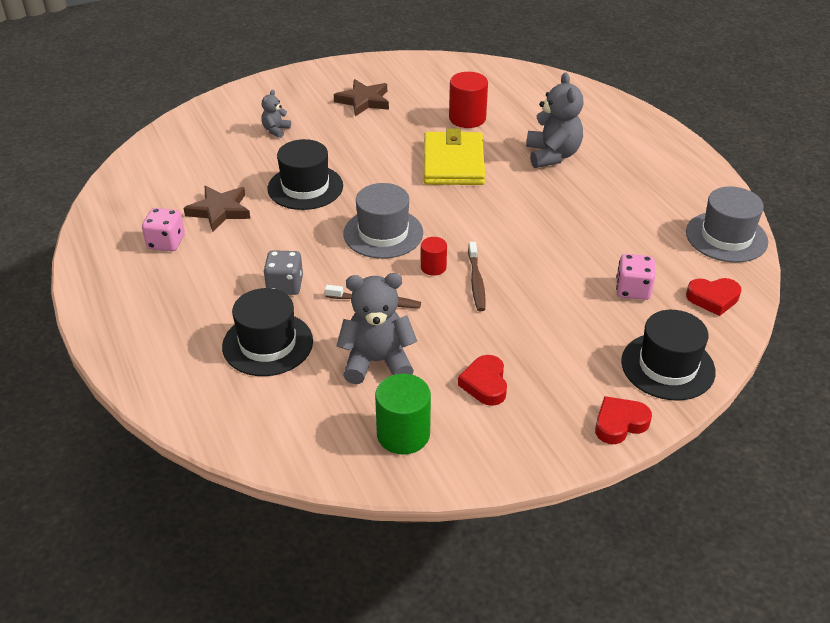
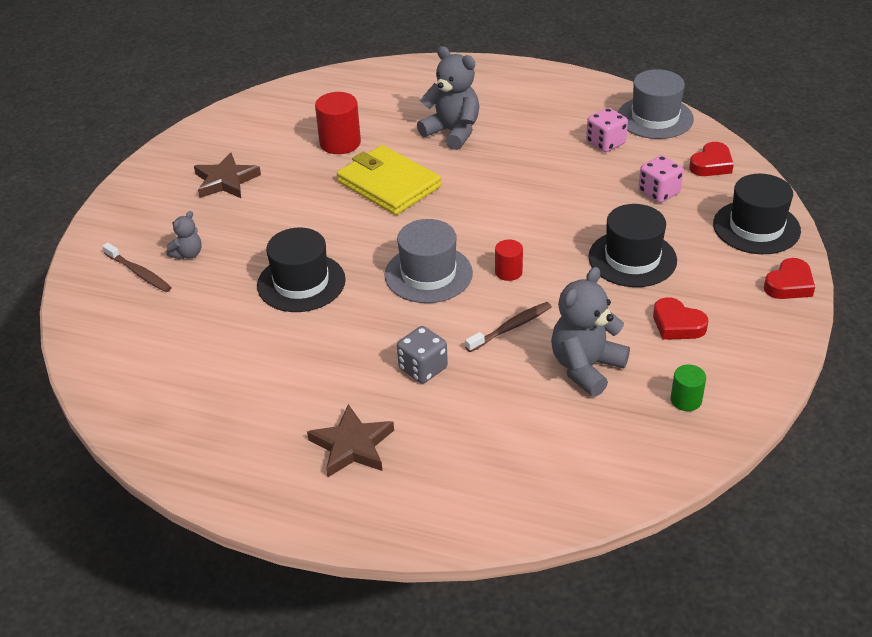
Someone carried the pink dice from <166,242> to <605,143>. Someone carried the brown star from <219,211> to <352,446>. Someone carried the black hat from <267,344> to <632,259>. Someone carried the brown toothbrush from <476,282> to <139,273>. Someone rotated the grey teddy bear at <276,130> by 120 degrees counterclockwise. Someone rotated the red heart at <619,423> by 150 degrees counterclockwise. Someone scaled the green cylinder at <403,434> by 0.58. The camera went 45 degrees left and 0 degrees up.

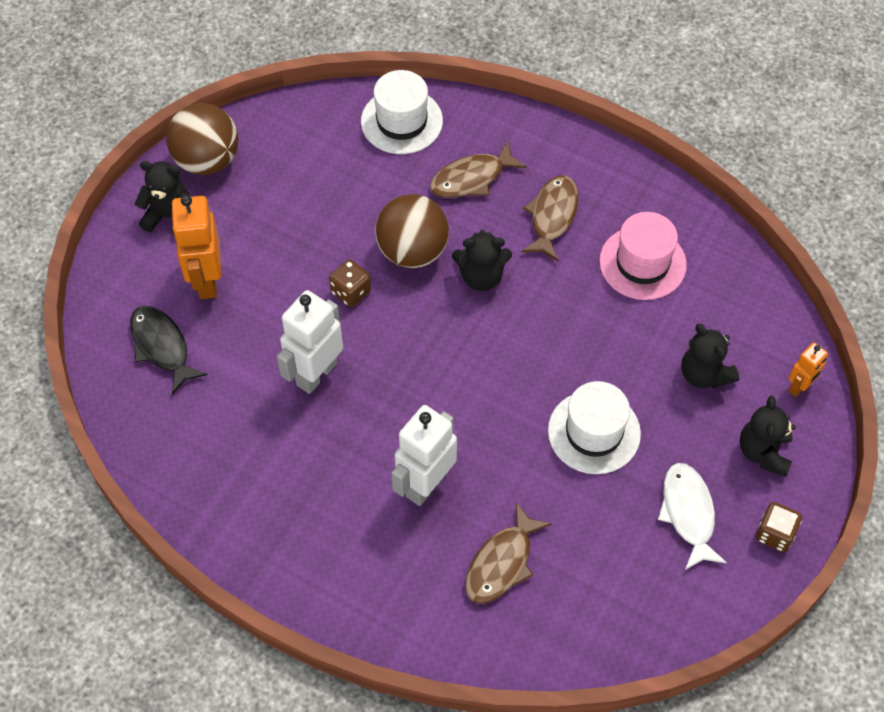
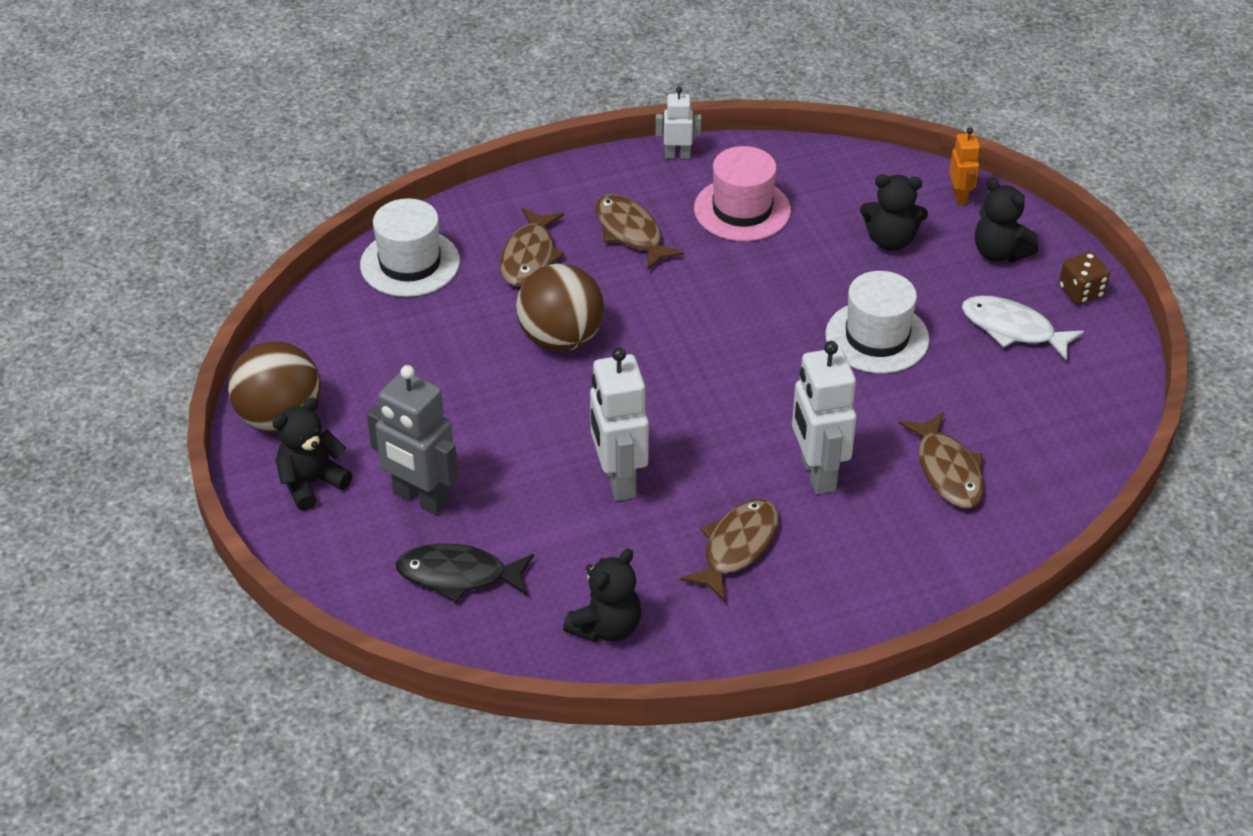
Someone took away the brown dice at <351,292>. Someone put down the white robot at <677,155>. Someone put down the brown fish at <737,547>. Someone carried the black teddy bear from <481,276> to <606,627>. Someone repainted the orange robot at <206,280>, which became the grey robot at <420,498>. The camera went 50 degrees left and 15 degrees down.

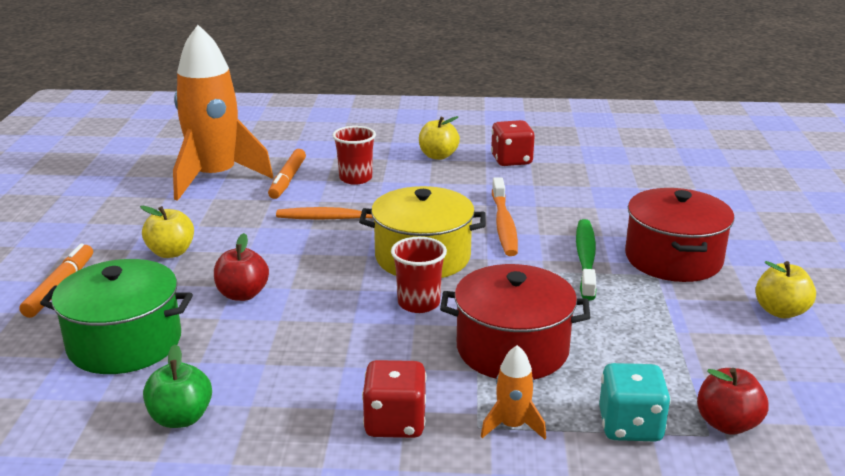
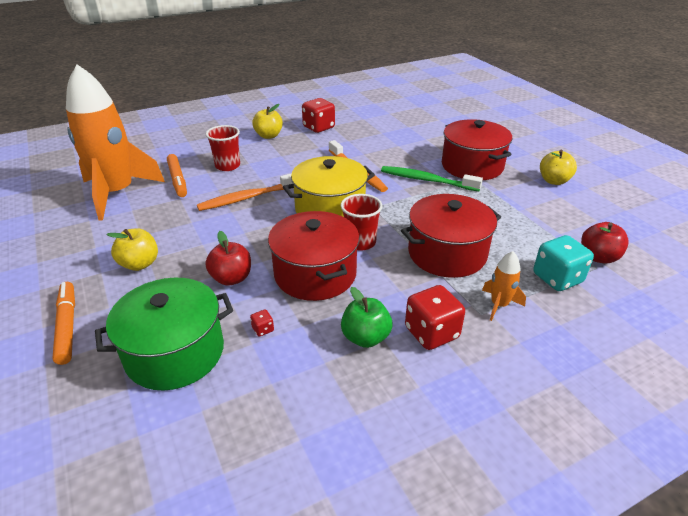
Someone put down the red dice at <263,329>. Someone put down the red pot at <315,274>. Someone carried the green apple from <181,418> to <365,337>. Someone rotated the green toothbrush at <585,259> by 45 degrees counterclockwise. The camera went 30 degrees left and 10 degrees up.

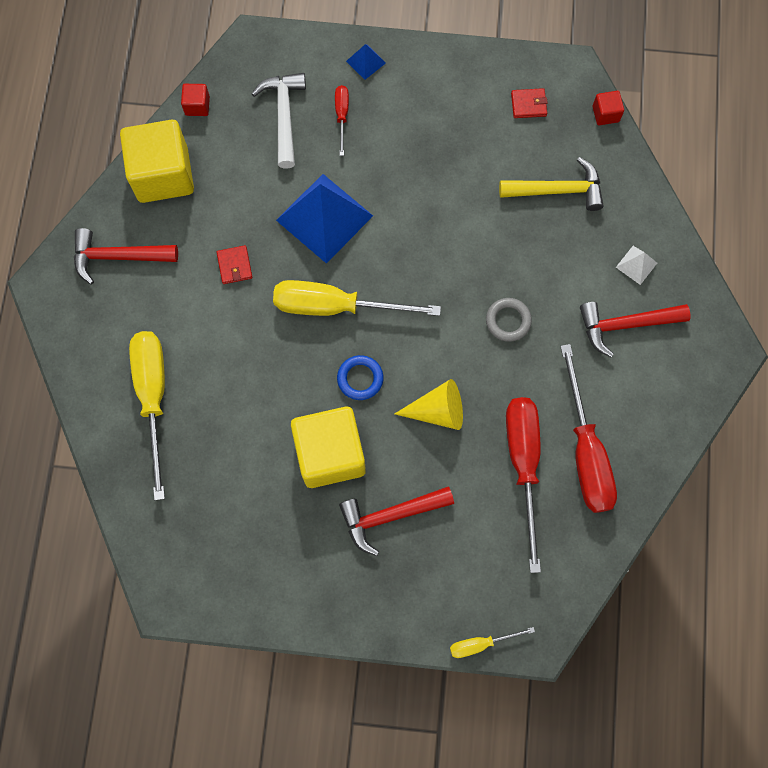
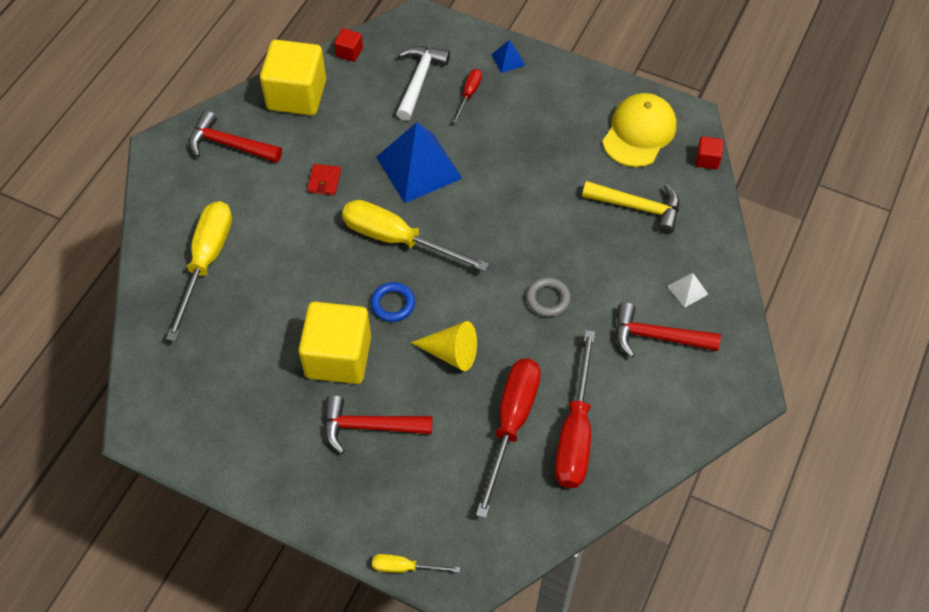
Someone swapped the red wallet at <528,105> for the yellow cap at <639,132>. The camera went 20 degrees right and 15 degrees down.

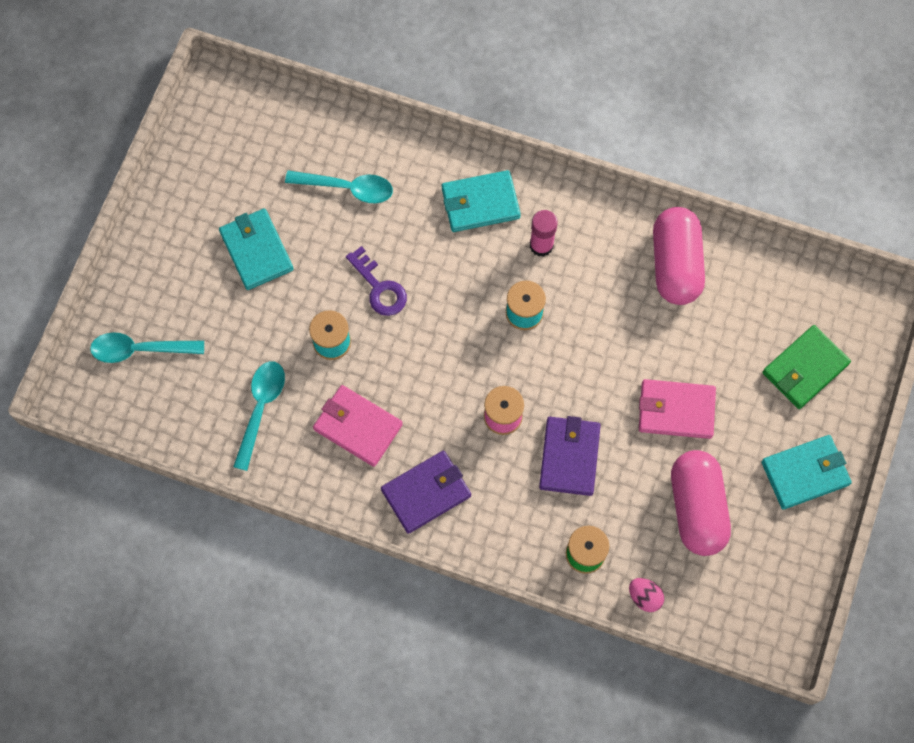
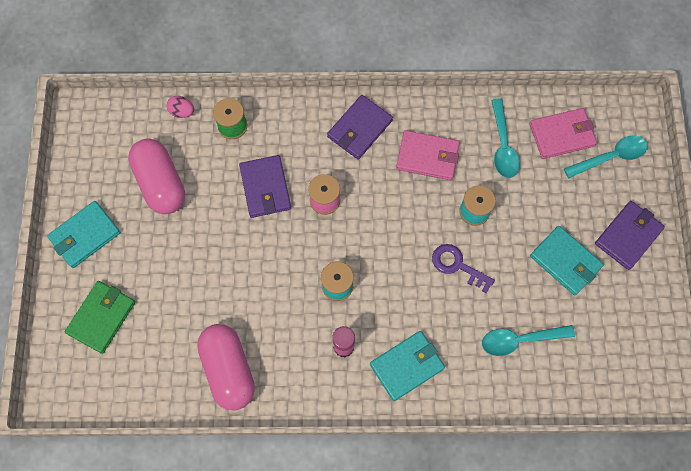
Someone put down the purple wallet at <628,236>. Someone carried the pink wallet from <676,410> to <562,135>. The camera went 160 degrees right and 0 degrees up.

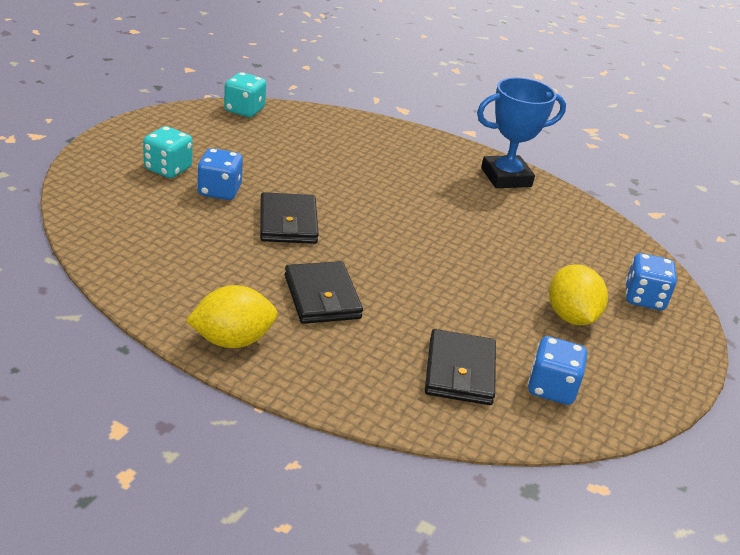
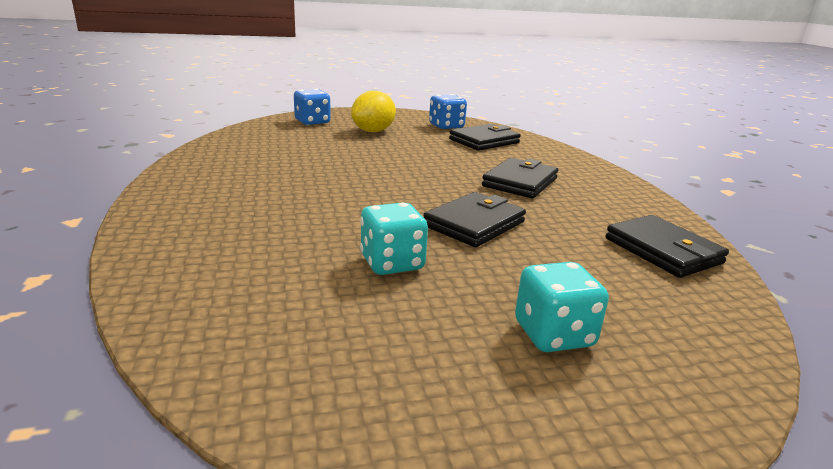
Someone took away the yellow lemon at <232,340>. Someone took away the blue dice at <219,191>. Someone took away the blue trophy at <506,177>. Someone put down the black wallet at <662,251>. Someone carried the turquoise dice from <244,110> to <392,263>. The camera went 130 degrees left and 10 degrees down.

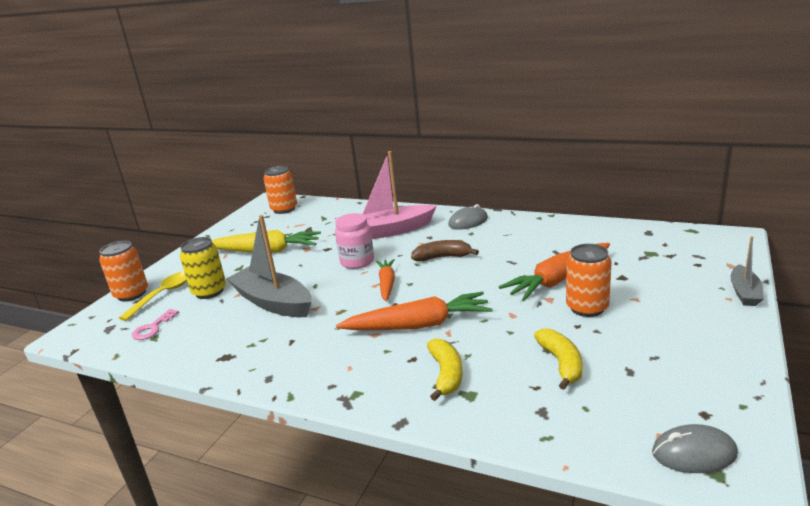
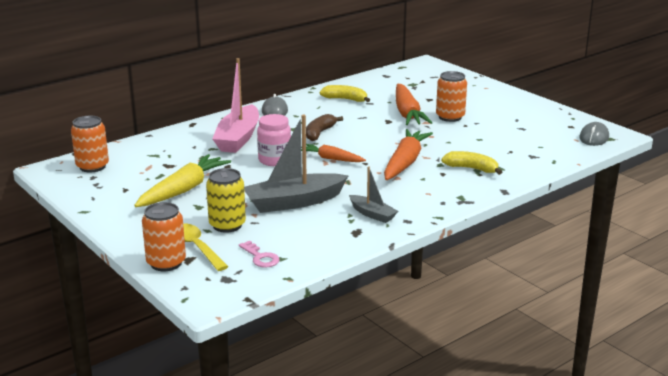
Someone carried the yellow banana from <561,363> to <345,99>. Someone carried the grey boat from <744,292> to <372,214>. The camera went 65 degrees left and 0 degrees up.

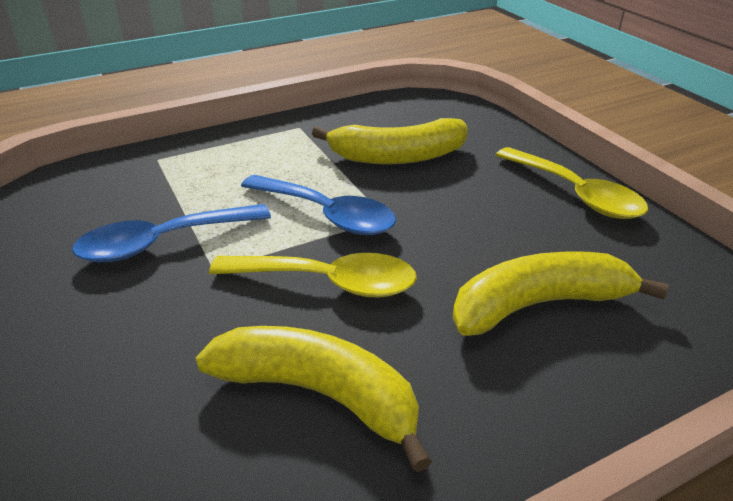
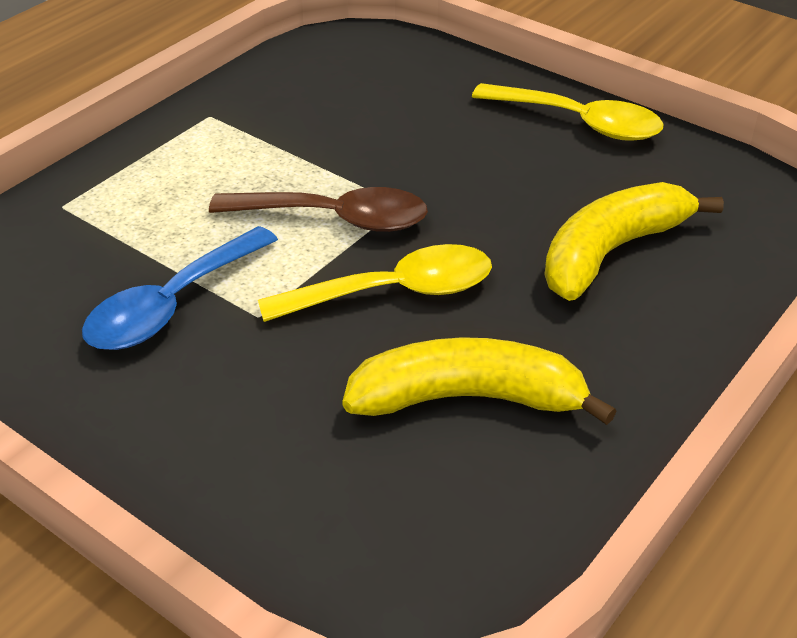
Someone took away the yellow banana at <397,156>. Someone repainted the blue spoon at <326,214>, which became the brown spoon at <334,219>. The camera went 25 degrees left and 5 degrees up.

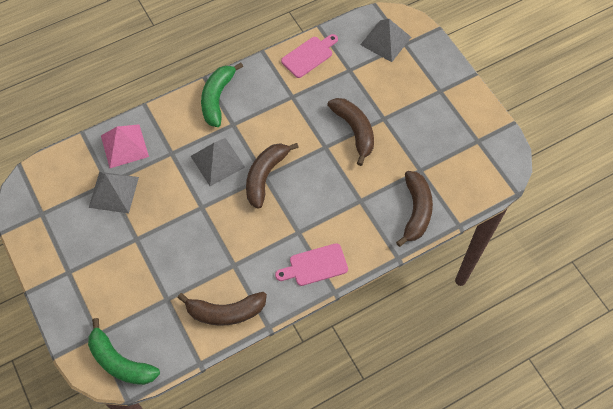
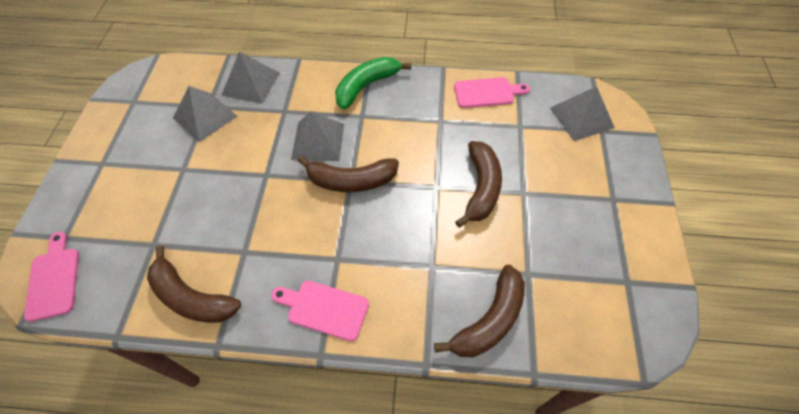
Someone swapped the green banana at <120,362> for the pink cutting board at <54,279>. Someone repainted the pink pyramid at <124,146>, which became the grey pyramid at <250,83>. Someone rotated the brown banana at <265,176> by 150 degrees counterclockwise. The camera went 35 degrees right and 5 degrees down.

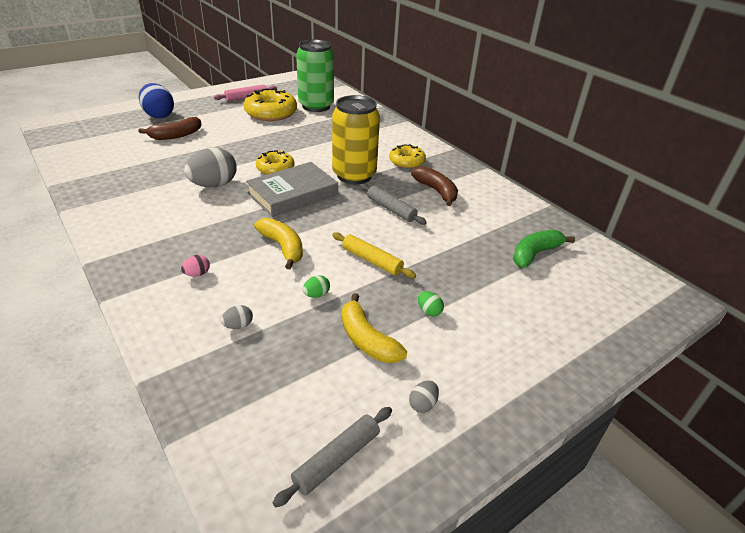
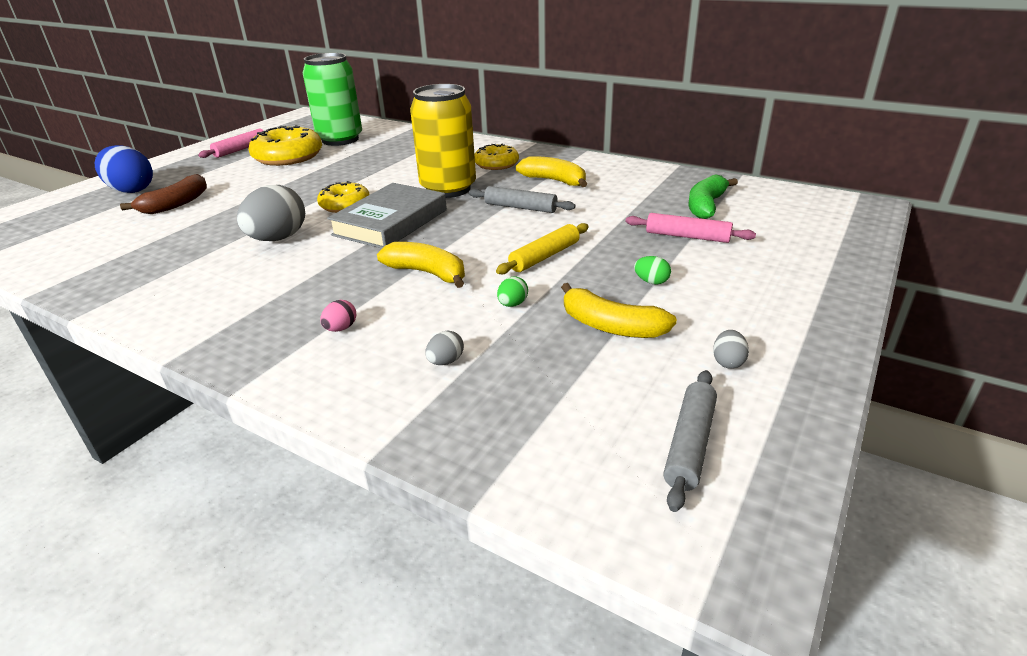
Someone put down the pink rolling pin at <687,236>. Someone repainted the brown banana at <436,191>, which became the yellow banana at <554,181>. Someone rotated the yellow rolling pin at <372,260> by 60 degrees counterclockwise. The camera went 20 degrees left and 5 degrees down.

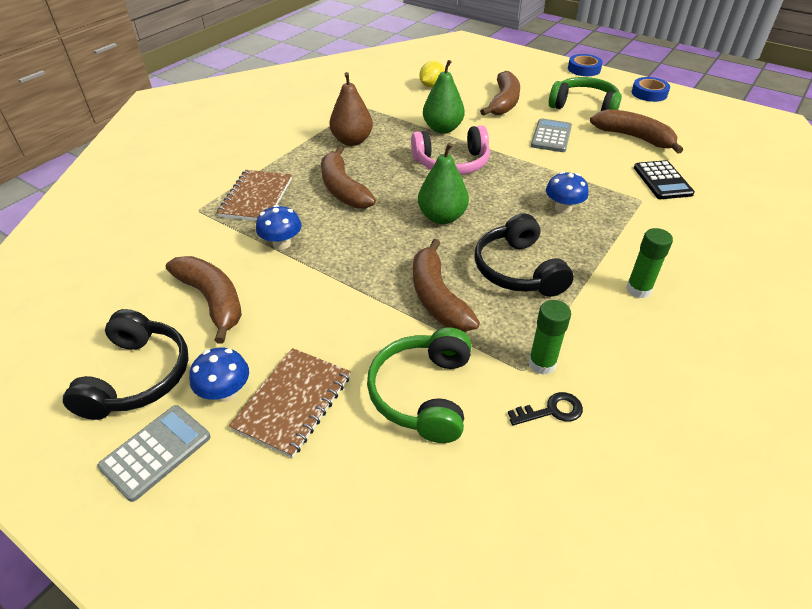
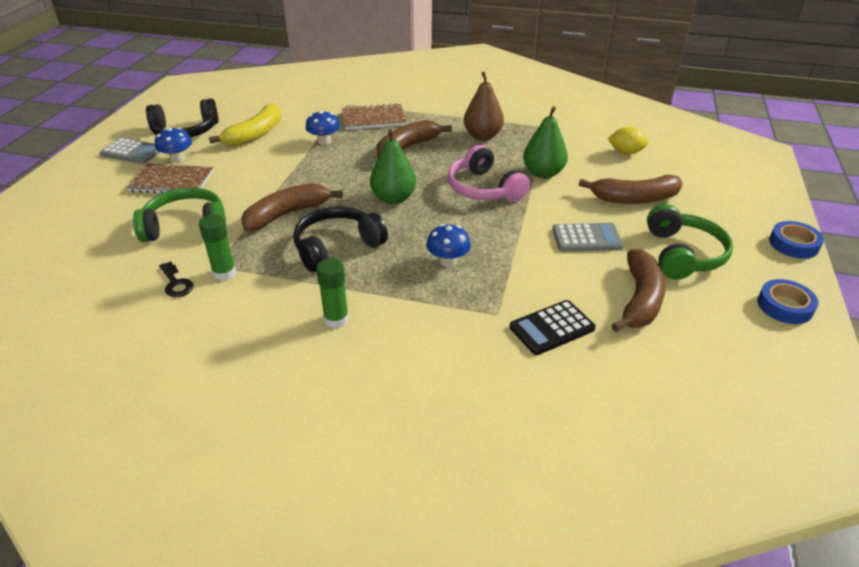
Someone repainted the brown banana at <212,300>, which became the yellow banana at <255,134>. The camera went 70 degrees right and 5 degrees down.

